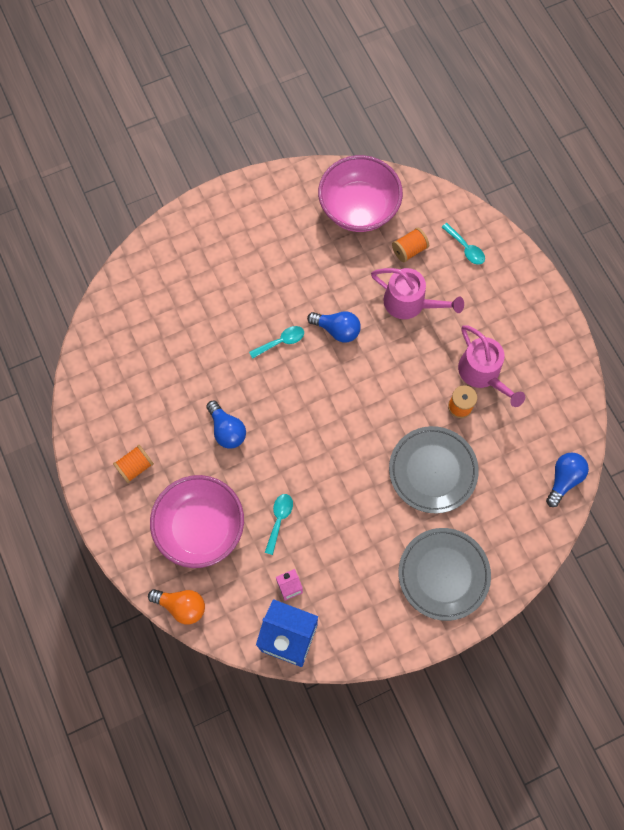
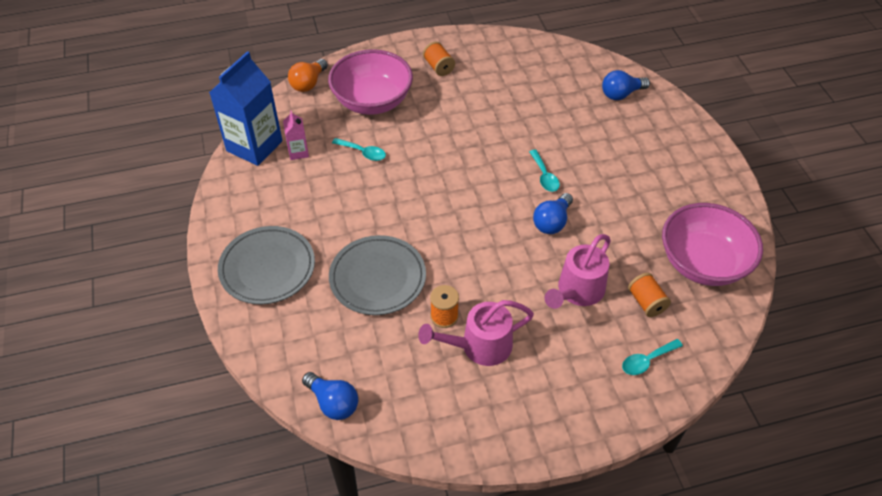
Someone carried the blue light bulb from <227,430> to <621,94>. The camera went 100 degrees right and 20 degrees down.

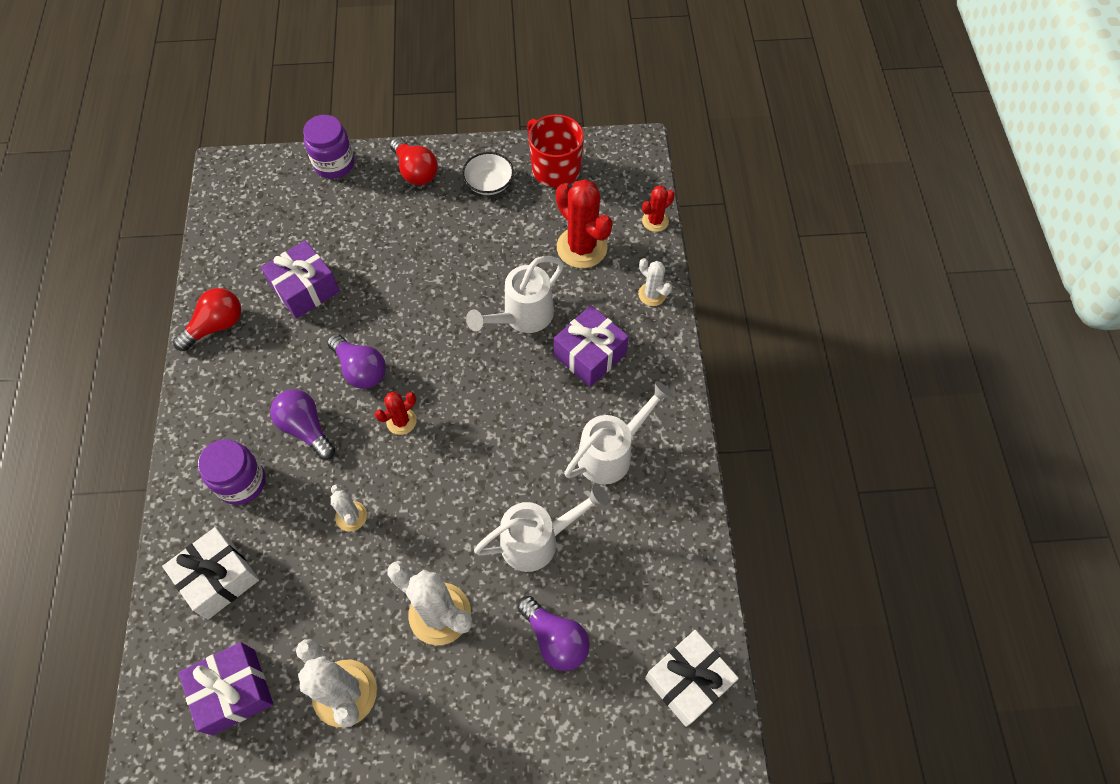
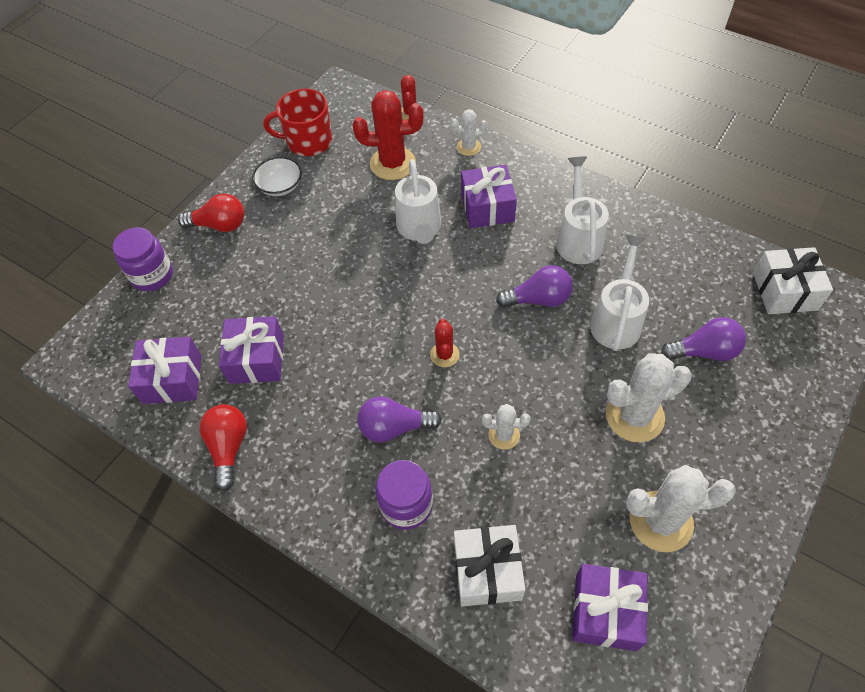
Someone put down the purple gift at <172,379>. Someone carried the purple light bulb from <360,369> to <538,299>. The camera went 50 degrees left and 5 degrees down.

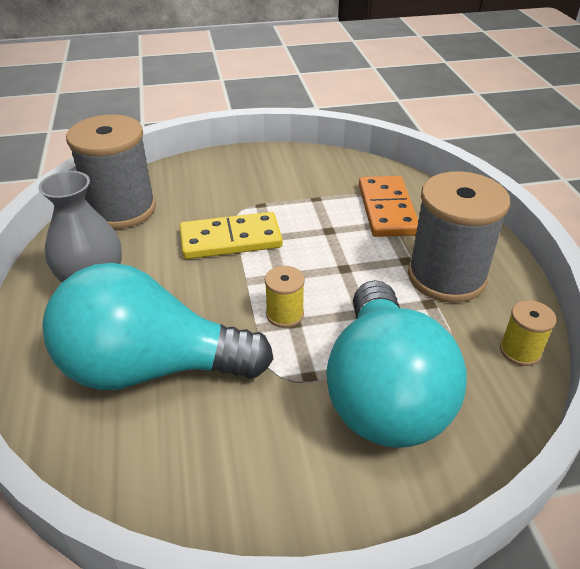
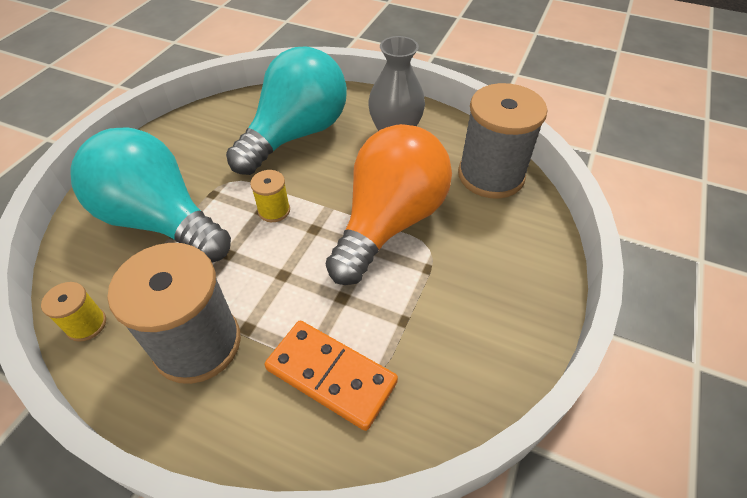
Someone swapped the yellow domino at <230,240> for the orange light bulb at <389,222>. The camera went 125 degrees right and 10 degrees up.

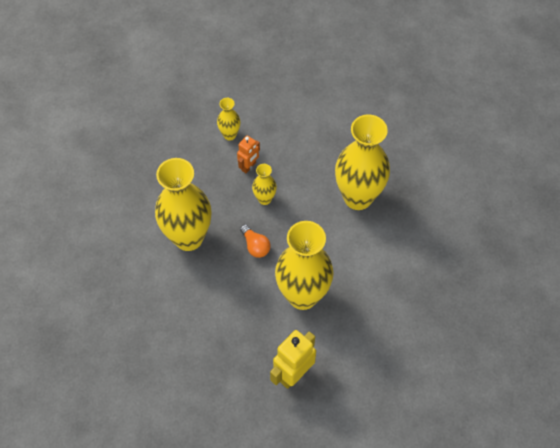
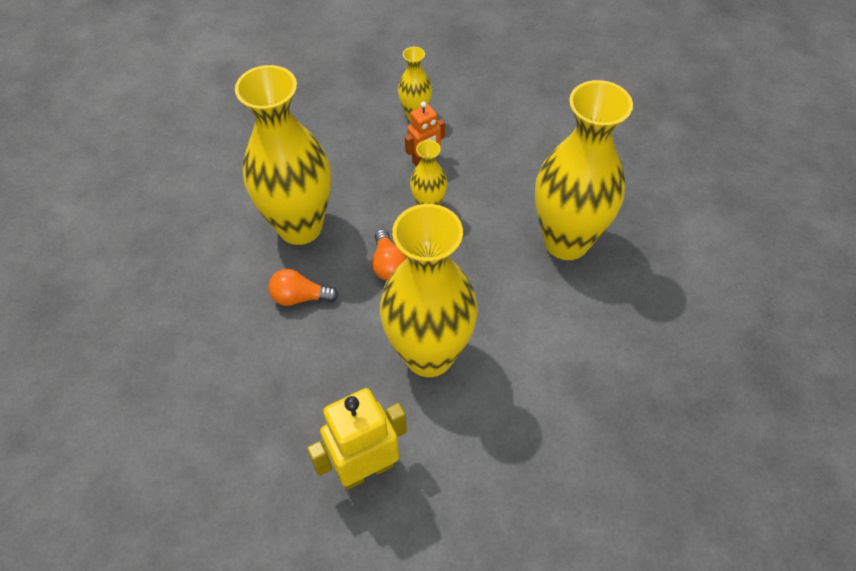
Someone put down the orange light bulb at <300,297>. The camera went 20 degrees right and 5 degrees down.

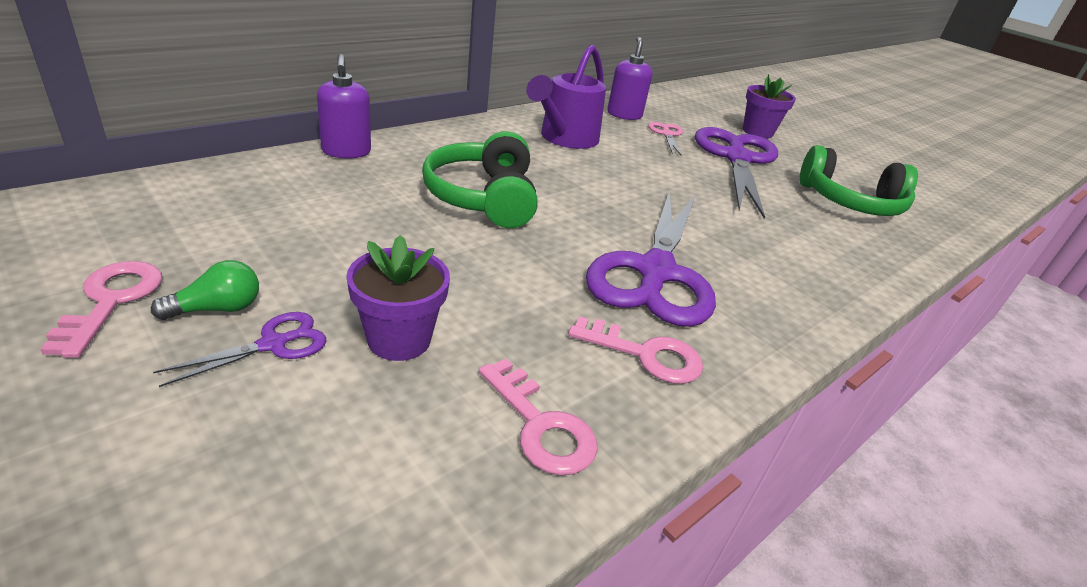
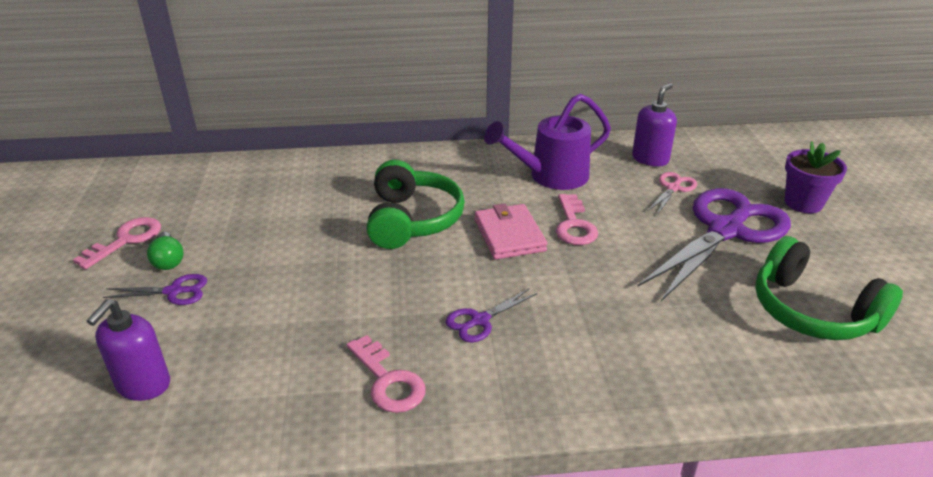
Someone took away the purple flower pot at <399,339>. Someone put down the pink wallet at <509,235>. Someone carried the purple soap dispenser from <346,152> to <143,385>. Someone carried the pink key from <541,426> to <574,225>. Someone rotated the green light bulb at <217,309> by 60 degrees clockwise. Someone rotated the green headphones at <484,198> by 150 degrees clockwise. Someone scaled the purple scissors at <655,272> by 0.43. The camera went 40 degrees right and 0 degrees up.

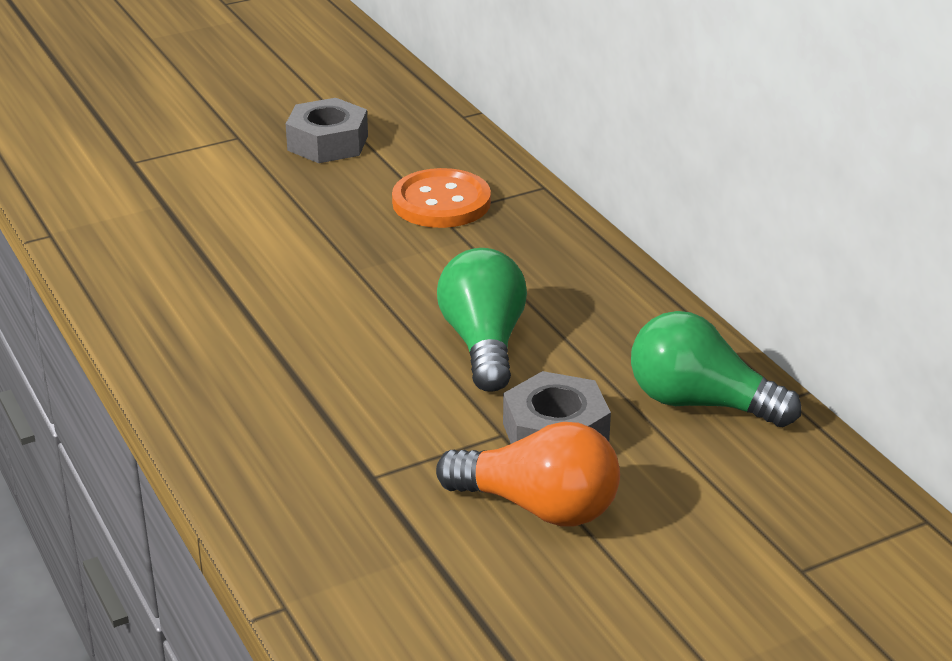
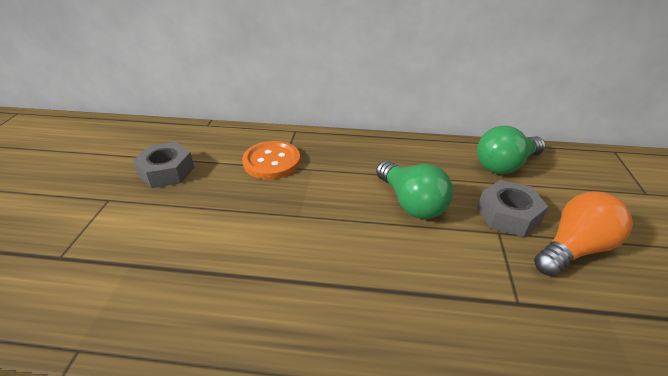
Someone rotated the green light bulb at <484,343> by 150 degrees counterclockwise. The camera went 55 degrees left and 5 degrees up.

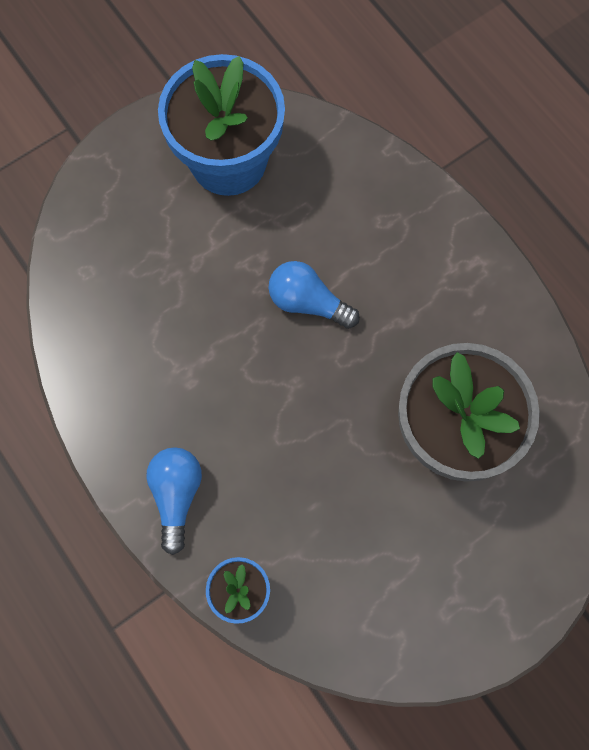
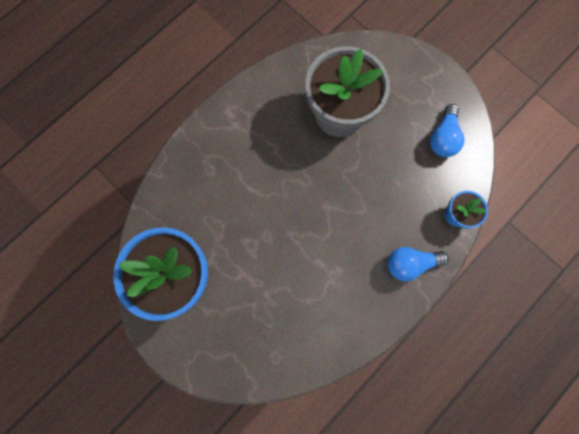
Someone carried the blue light bulb from <308,302> to <443,138>. The camera went 100 degrees left and 5 degrees up.

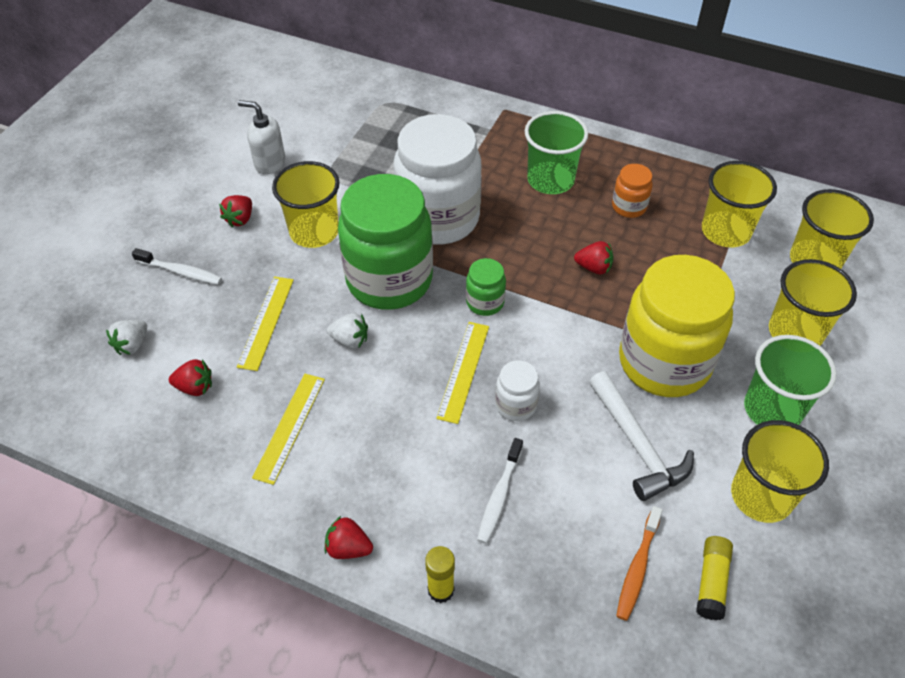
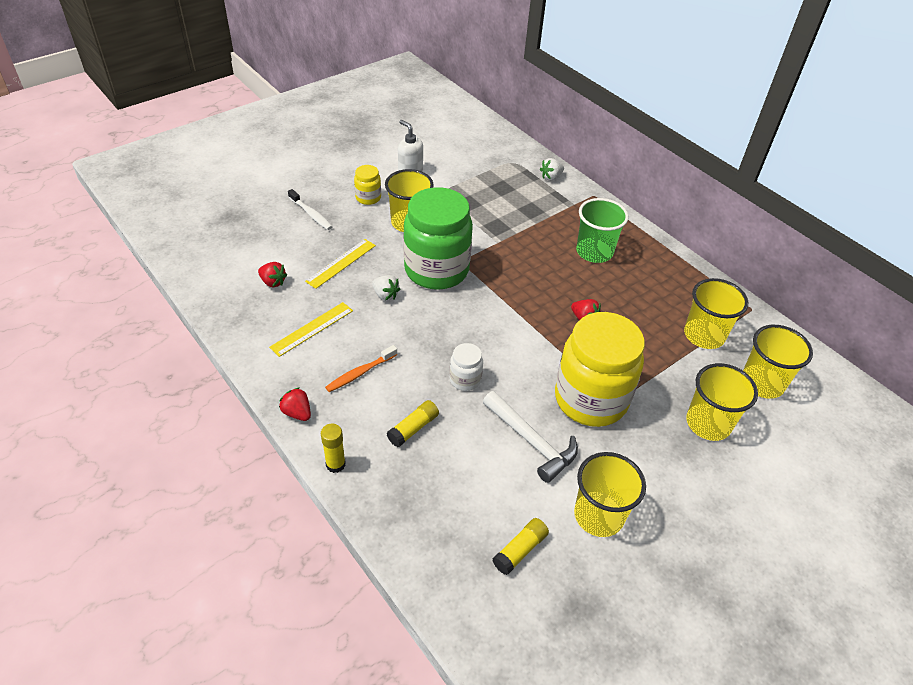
Someone took away the white jar at <438,218>. Someone took away the yellow ruler at <463,371>. Someone took away the green jar at <485,302>. Someone took away the orange jar at <629,207>. Someone took away the green cup at <772,409>. Someone carried the white strawberry from <132,345> to <551,177>. Someone carried the orange toothbrush from <637,568> to <360,373>. Someone swapped the red strawberry at <240,219> for the yellow jar at <368,198>. Someone swapped the white toothbrush at <499,496> for the yellow glue stick at <413,428>. Someone rotated the white hammer at <637,444> by 45 degrees counterclockwise. The camera went 25 degrees right and 5 degrees down.

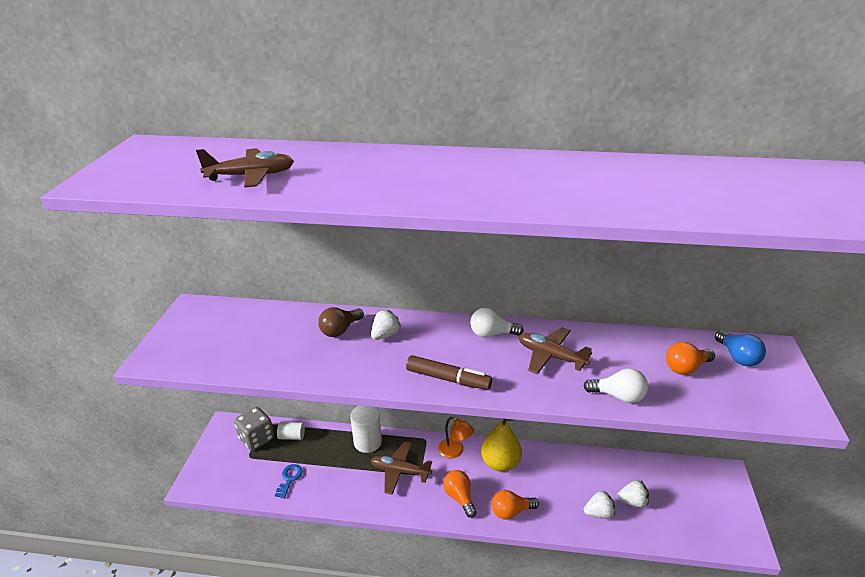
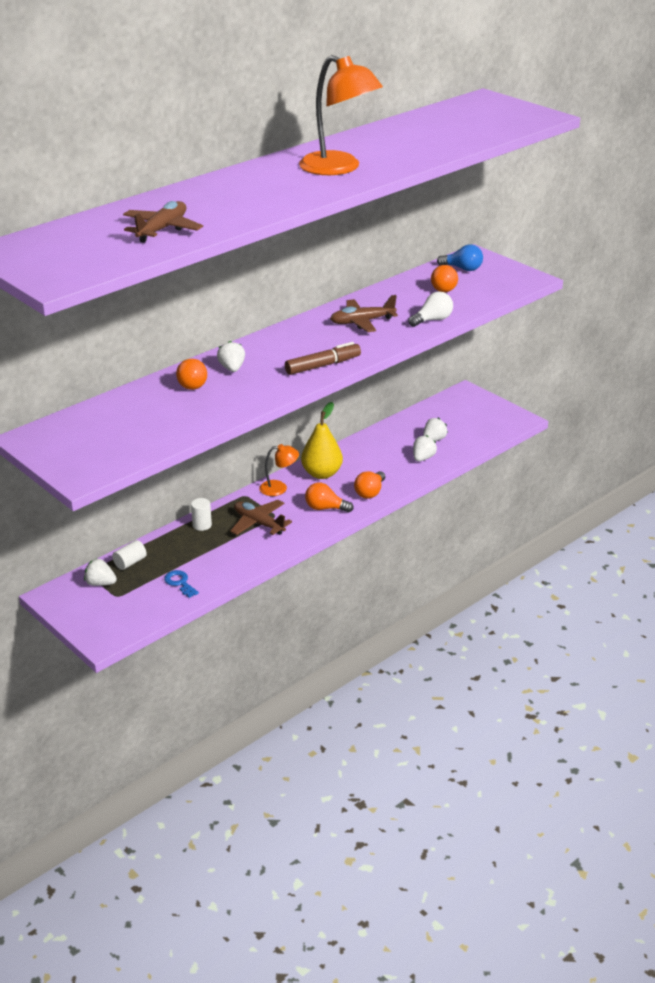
Someone took away the white light bulb at <492,334>. Someone put down the orange lamp at <339,168>. Someone swapped the grey dice at <256,438> for the white strawberry at <100,583>. Someone repainted the brown light bulb at <340,330>, which became the orange light bulb at <192,383>. Someone rotated the brown plane at <400,471> by 75 degrees clockwise. Someone scaled the white cylinder at <367,442> by 0.60. The camera went 50 degrees left and 0 degrees up.

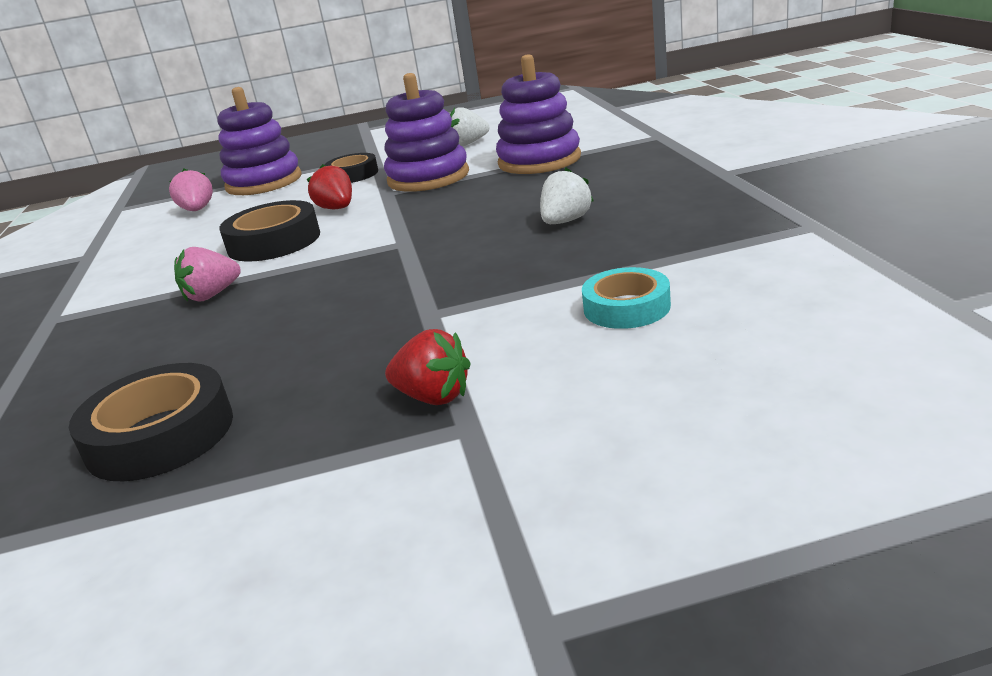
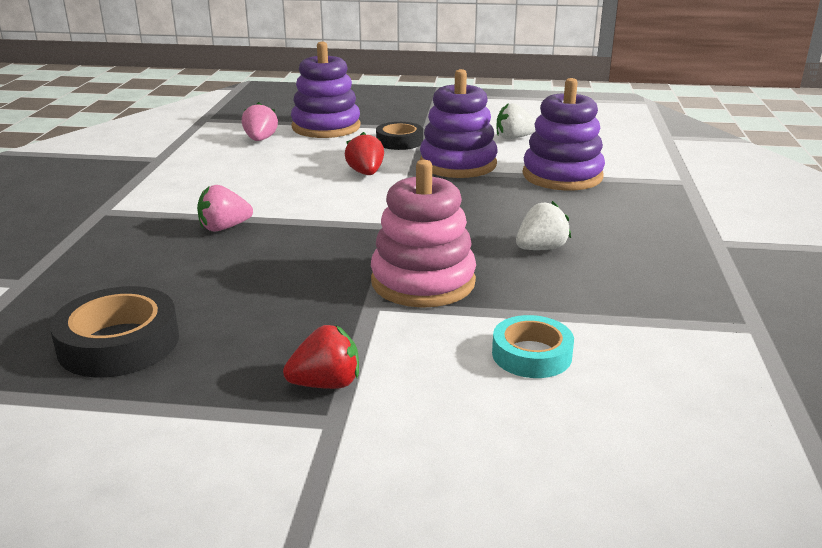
Someone took away the black tape at <274,241>. Someone put down the pink stacking toy at <423,282>. Someone rotated the red strawberry at <433,397> by 60 degrees counterclockwise. The camera went 15 degrees right and 0 degrees up.

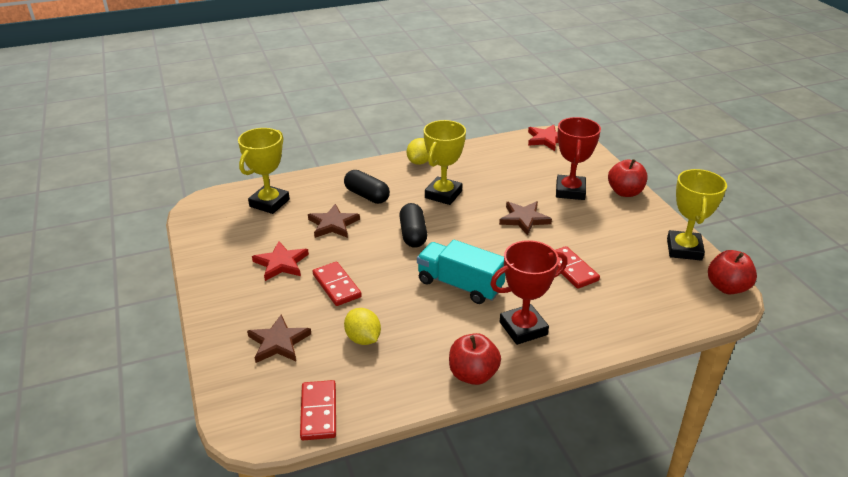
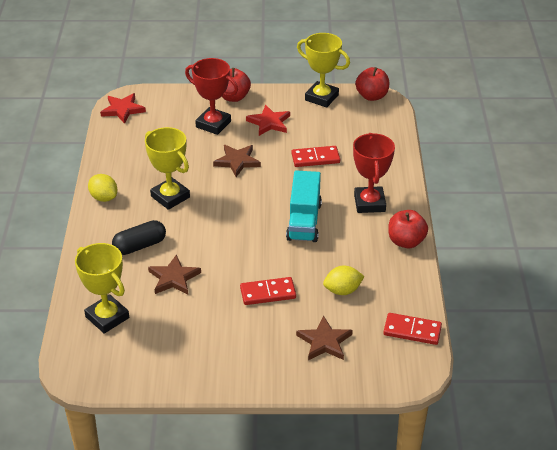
Someone took away the black capsule at <413,234>. Someone carried the red star from <281,263> to <269,122>. Someone rotated the turquoise truck at <460,285> by 45 degrees counterclockwise. The camera went 70 degrees left and 5 degrees up.

